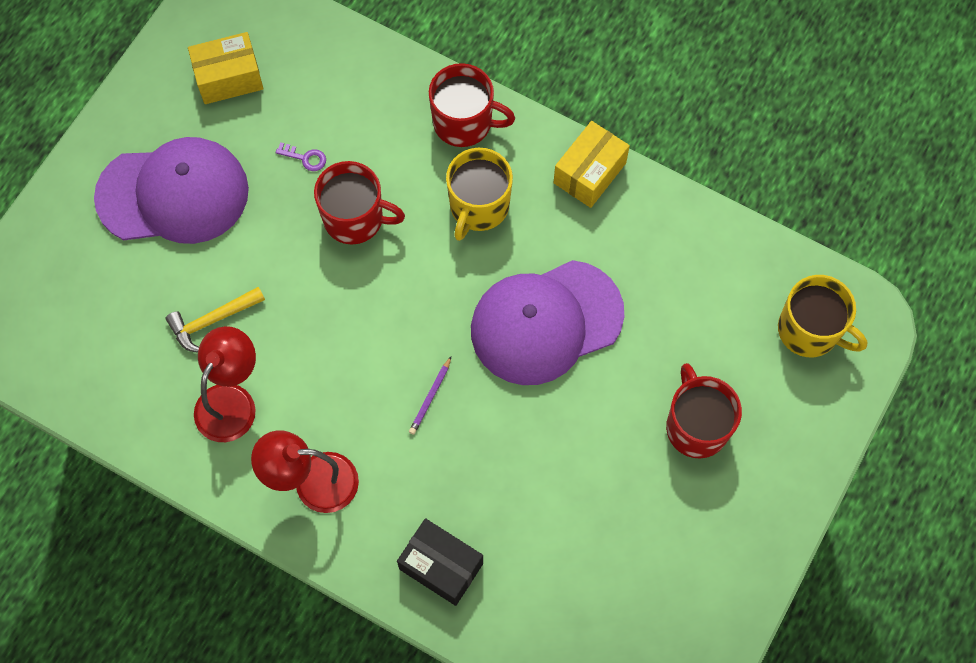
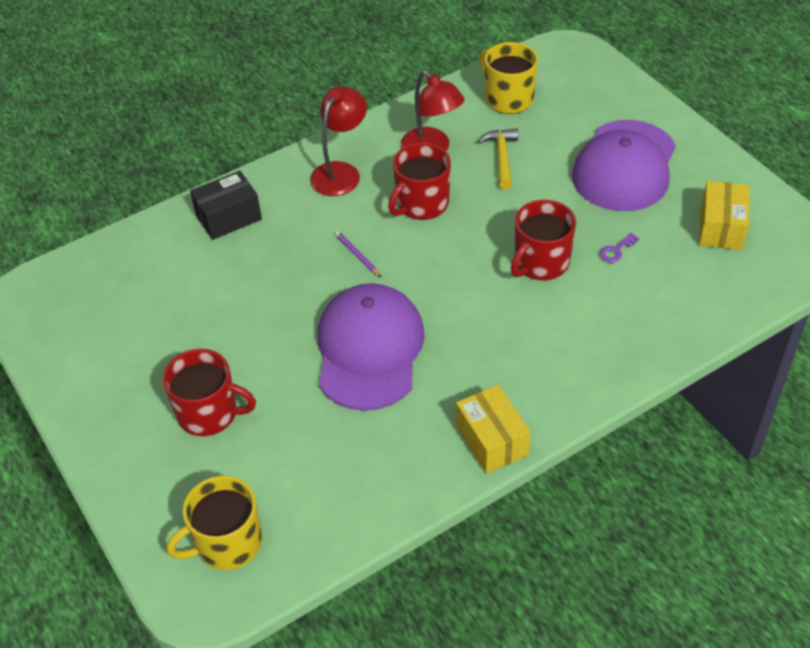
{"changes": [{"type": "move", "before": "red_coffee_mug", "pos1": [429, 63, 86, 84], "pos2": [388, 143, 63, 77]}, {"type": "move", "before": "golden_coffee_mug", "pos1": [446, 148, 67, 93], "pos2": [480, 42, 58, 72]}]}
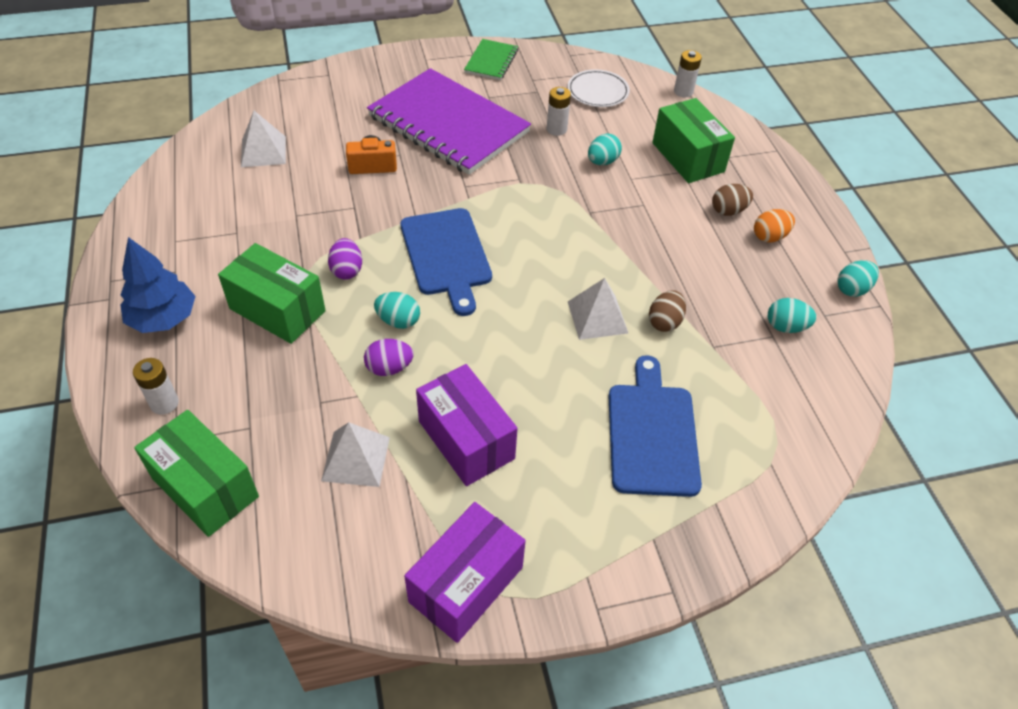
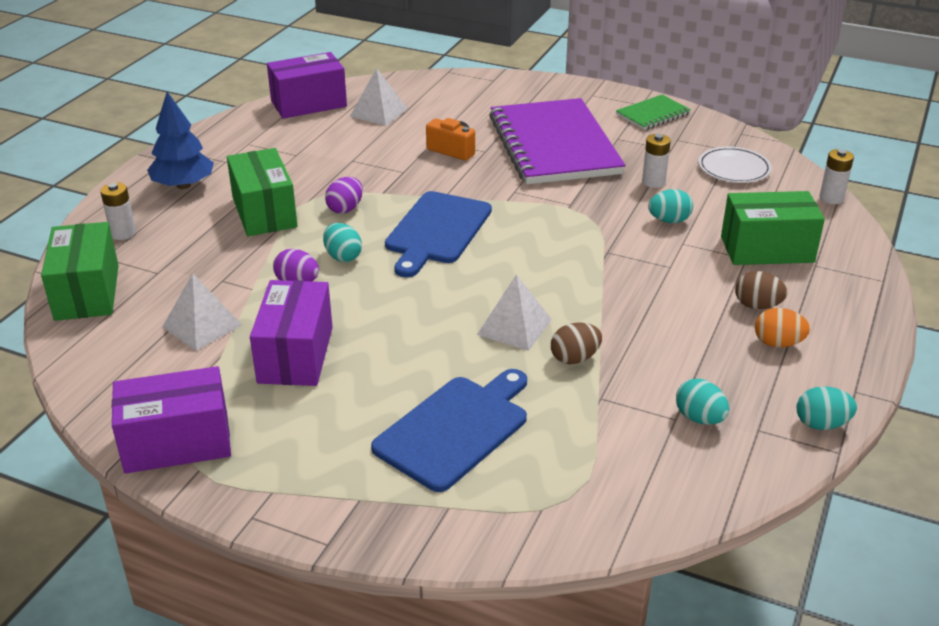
{"changes": [{"type": "rotate", "before": "emerald_box", "pos1": [652, 98, 83, 85], "pos2": [721, 191, 104, 74], "turn": 75}, {"type": "insert", "after": "royal_purple_box", "pos2": [267, 52, 80, 67]}]}
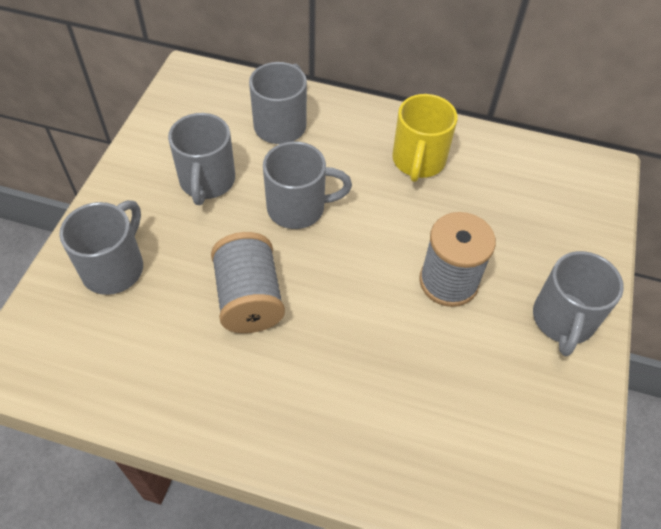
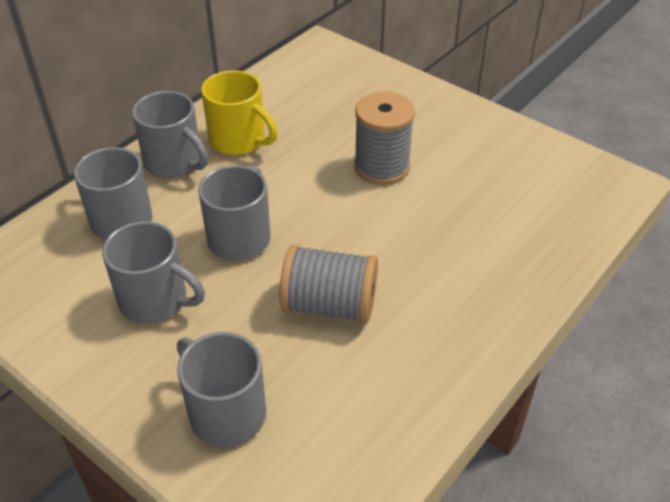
{"changes": [{"type": "move", "before": "grey_coffee_mug", "pos1": [533, 251, 91, 105], "pos2": [132, 91, 76, 87]}]}
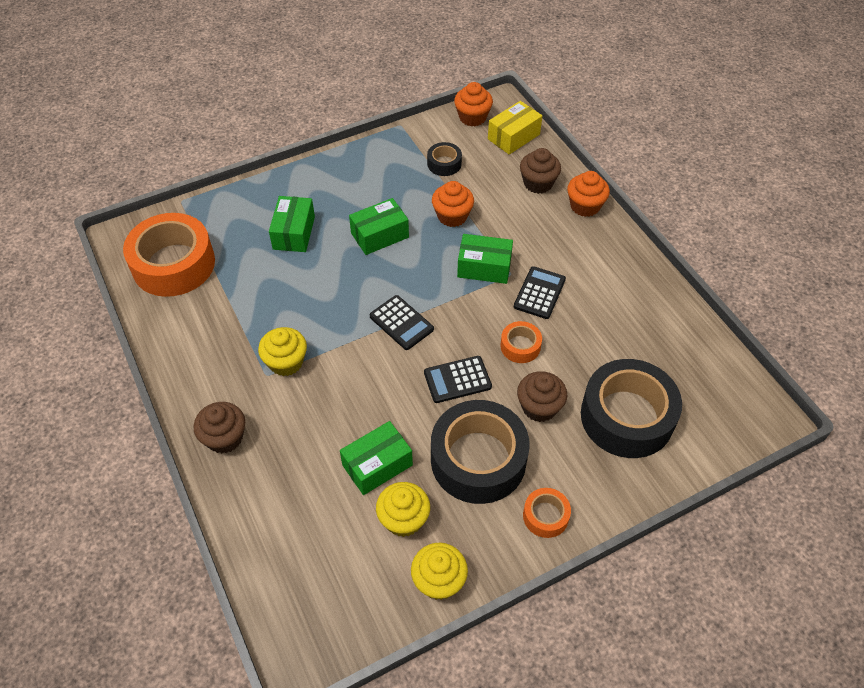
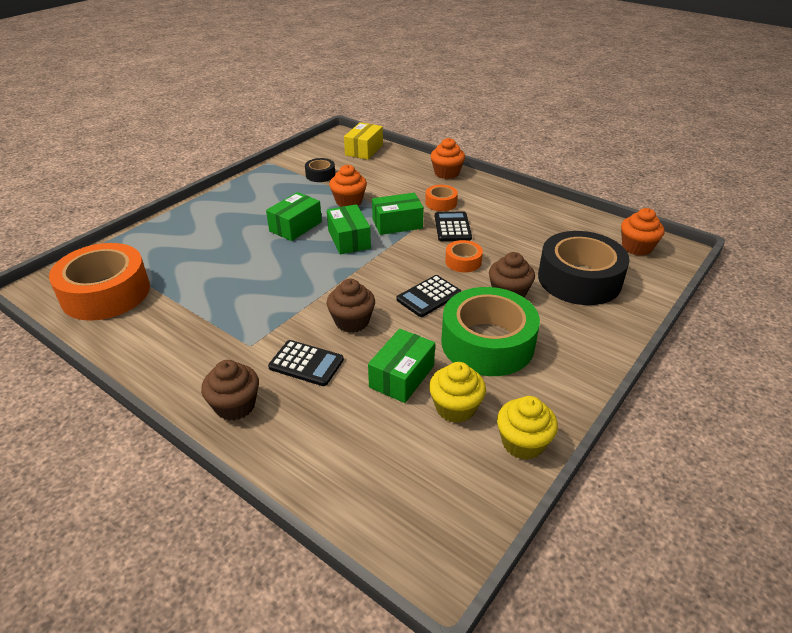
{"changes": [{"type": "delete", "before": "golden_fairy_cake", "pos1": [258, 327, 49, 49]}, {"type": "move", "before": "emerald_box", "pos1": [269, 196, 46, 56], "pos2": [327, 204, 44, 50]}, {"type": "move", "before": "black_pocket_calculator", "pos1": [370, 295, 64, 55], "pos2": [268, 340, 76, 46]}, {"type": "recolor", "before": "black_sticky_tape", "after": "emerald_sticky_tape", "pos1": [431, 400, 99, 104], "pos2": [441, 287, 99, 89]}, {"type": "move", "before": "orange-coloured_fairy_cake", "pos1": [454, 82, 39, 44], "pos2": [621, 208, 44, 48]}, {"type": "move", "before": "russet_fairy_cake", "pos1": [520, 148, 41, 46], "pos2": [327, 279, 48, 54]}, {"type": "move", "before": "orange-coloured_sticky_tape", "pos1": [523, 488, 48, 50], "pos2": [425, 185, 33, 26]}]}
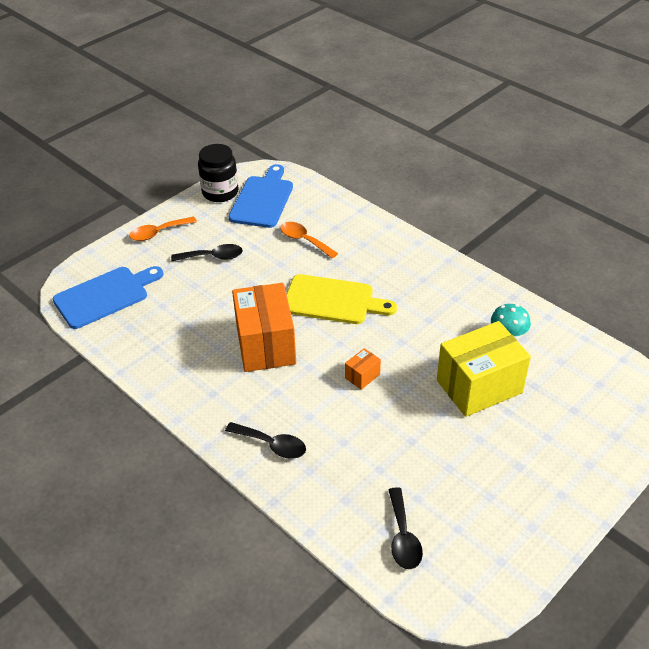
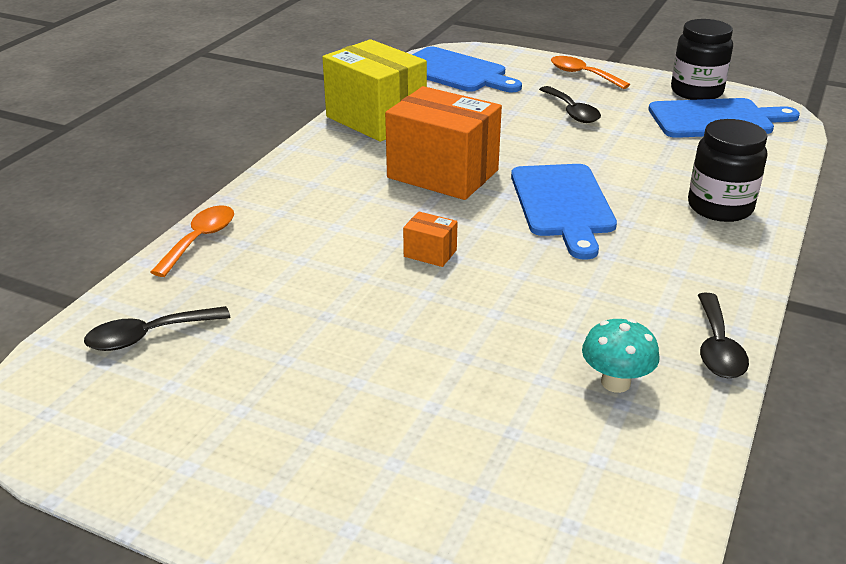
{"changes": [{"type": "move", "before": "black_spoon", "pos1": [225, 422, 81, 37], "pos2": [698, 293, 51, 85]}, {"type": "rotate", "before": "orange-coloured_box", "pos1": [232, 283, 64, 89], "pos2": [385, 86, 117, 114], "turn": 60}, {"type": "move", "before": "orange-coloured_spoon", "pos1": [280, 222, 58, 36], "pos2": [150, 205, 84, 72]}, {"type": "recolor", "before": "golden_chopping_board", "after": "royal_blue_chopping_board", "pos1": [287, 274, 110, 50], "pos2": [511, 164, 106, 96]}, {"type": "move", "before": "golden_box", "pos1": [437, 321, 94, 96], "pos2": [322, 39, 105, 103]}, {"type": "insert", "after": "black_preserve_jar", "pos2": [688, 119, 79, 103]}]}
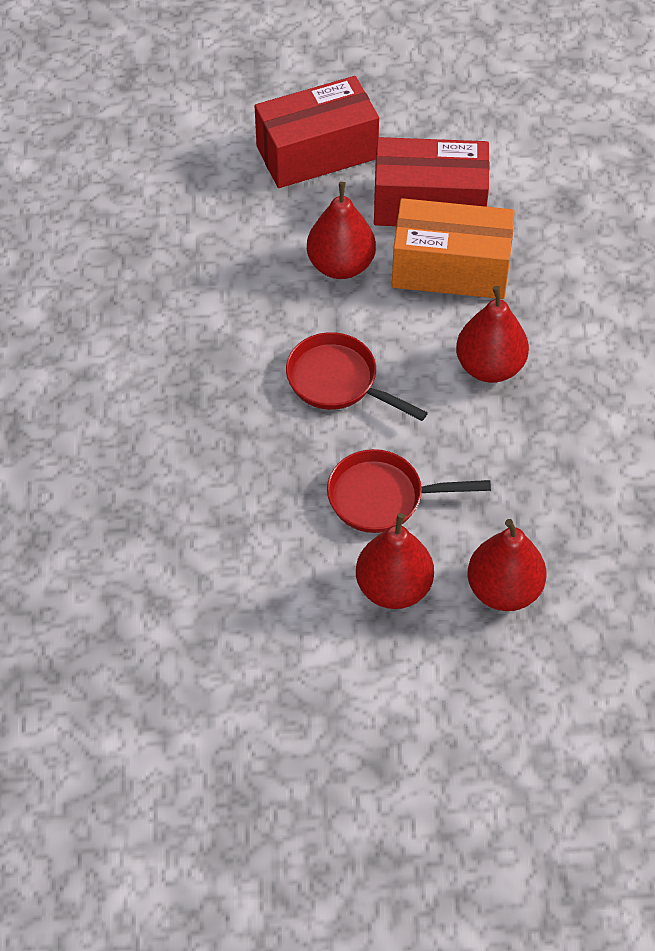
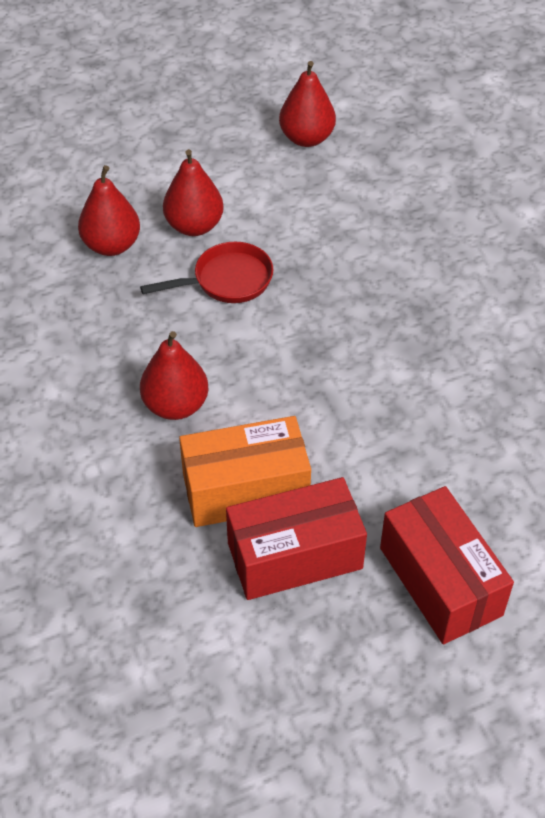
{"changes": [{"type": "rotate", "before": "red_box", "pos1": [255, 76, 124, 112], "pos2": [380, 486, 134, 158], "turn": -75}, {"type": "delete", "before": "red_frying_pan", "pos1": [286, 332, 142, 89]}, {"type": "move", "before": "red_pear_fruit", "pos1": [307, 182, 69, 97], "pos2": [279, 61, 57, 86]}]}
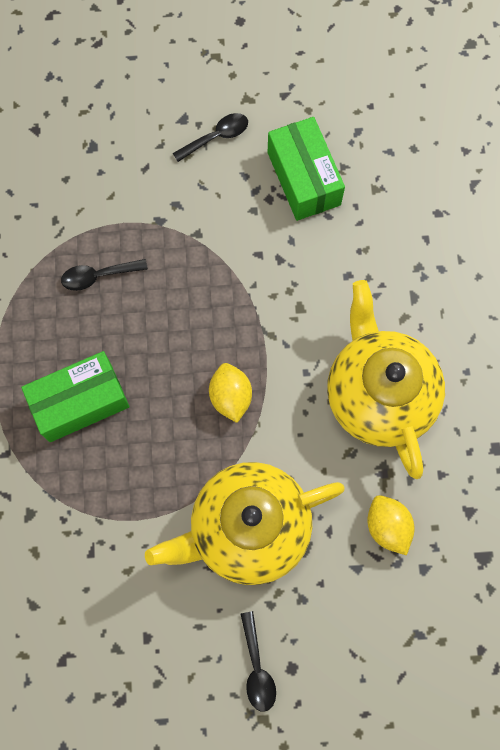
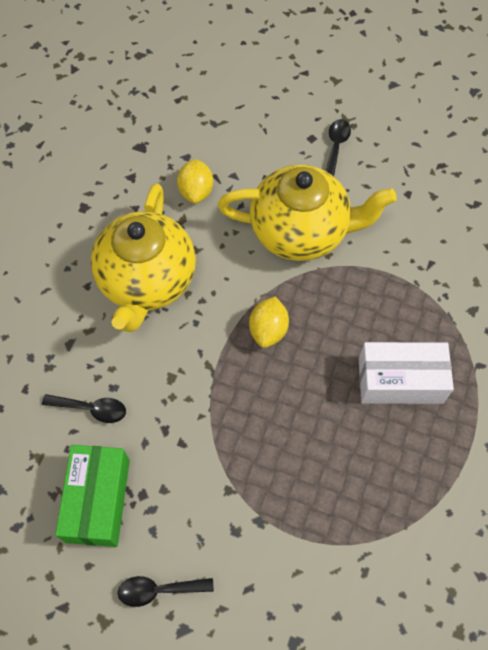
{"changes": [{"type": "recolor", "before": "emerald_box", "after": "white_box", "pos1": [21, 351, 109, 91], "pos2": [359, 342, 95, 62]}, {"type": "move", "before": "black_spoon", "pos1": [61, 259, 87, 32], "pos2": [42, 394, 84, 29]}]}
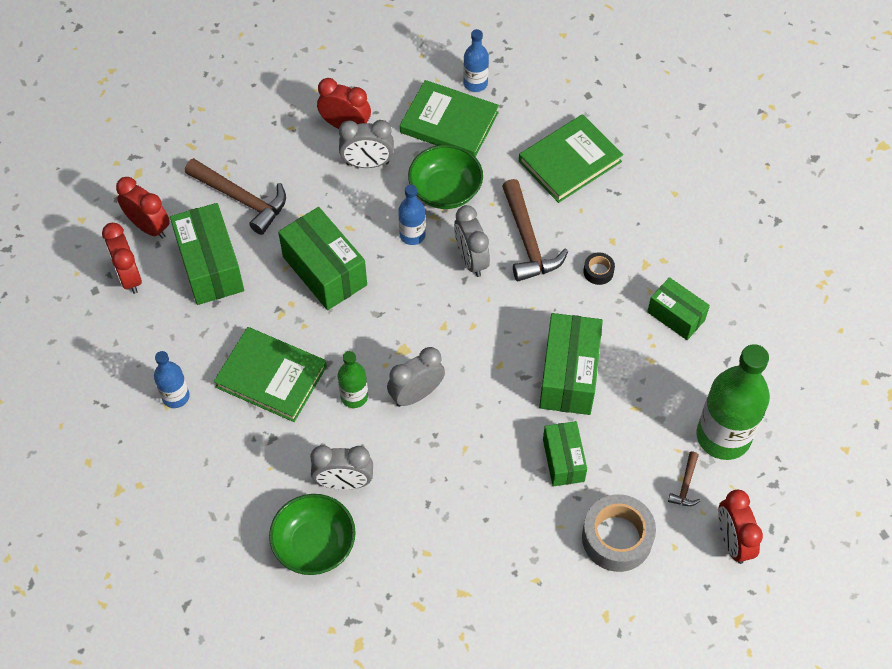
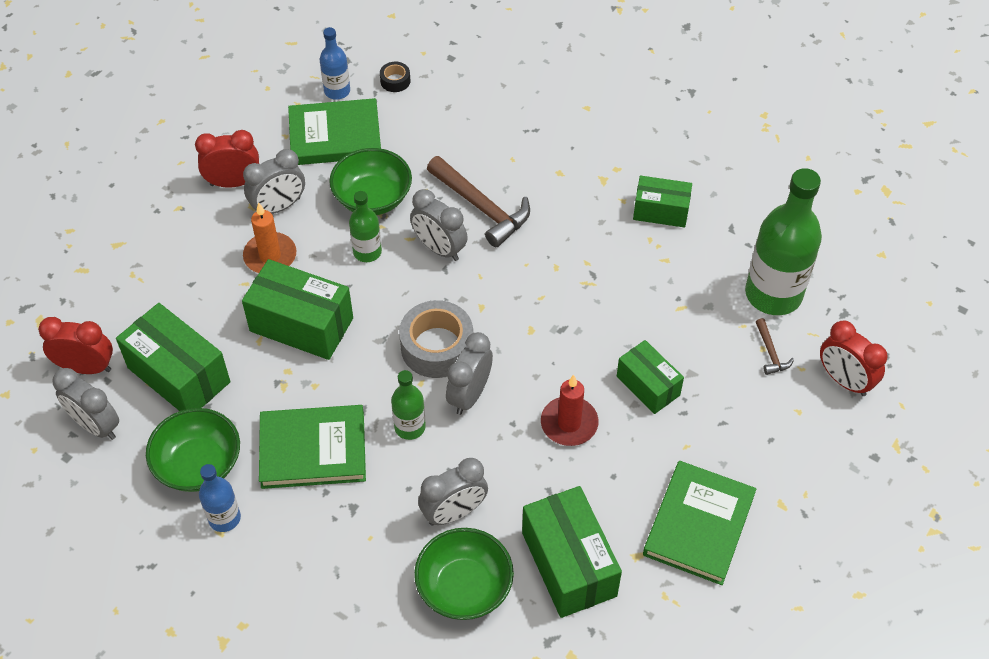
{"changes": [{"type": "recolor", "before": "red_alarm_clock", "after": "grey_alarm_clock", "pos1": [102, 223, 40, 71], "pos2": [53, 368, 66, 72]}, {"type": "delete", "before": "russet_hammer", "pos1": [185, 158, 101, 77]}, {"type": "recolor", "before": "royal_blue_drink_bottle", "after": "emerald_drink_bottle", "pos1": [398, 185, 28, 60], "pos2": [349, 191, 33, 71]}, {"type": "move", "before": "emerald_book", "pos1": [519, 114, 104, 89], "pos2": [643, 461, 114, 124]}, {"type": "move", "before": "emerald_box", "pos1": [539, 313, 64, 102], "pos2": [522, 486, 100, 132]}, {"type": "move", "before": "grey_sticky_tape", "pos1": [582, 494, 74, 78], "pos2": [399, 300, 74, 78]}, {"type": "move", "before": "black_sticky_tape", "pos1": [583, 253, 32, 32], "pos2": [380, 62, 31, 30]}, {"type": "insert", "after": "emerald_bowl", "pos2": [146, 408, 94, 84]}, {"type": "insert", "after": "orange-coloured_wax_candle", "pos2": [243, 202, 53, 71]}, {"type": "insert", "after": "red_wax_candle", "pos2": [541, 375, 58, 71]}]}
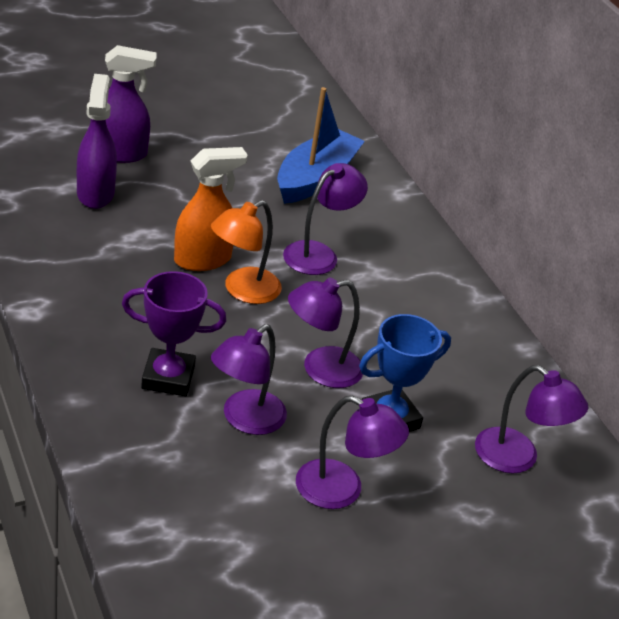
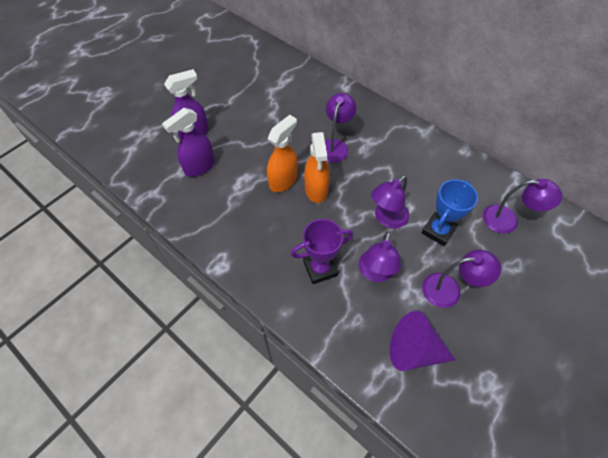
{"changes": [{"type": "rotate", "before": "royal_purple_spray_bottle", "pos1": [77, 74, 40, 135], "pos2": [162, 108, 53, 69], "turn": -105}, {"type": "replace", "before": "orange-coloured_desk_lamp", "after": "orange-coloured_spray_bottle", "pos1": [211, 200, 71, 104], "pos2": [304, 132, 26, 71]}, {"type": "delete", "before": "royal_blue_boat", "pos1": [277, 87, 88, 117]}, {"type": "insert", "after": "royal_purple_cone", "pos2": [390, 311, 65, 60]}]}
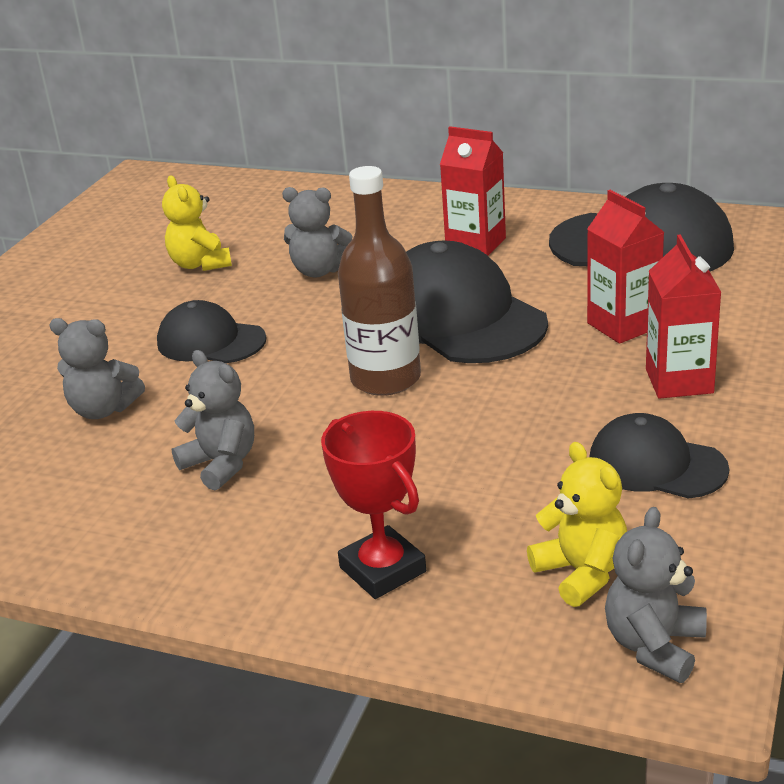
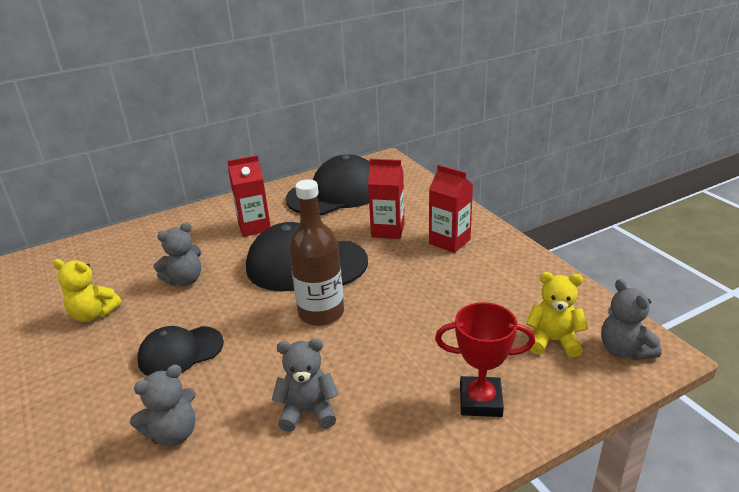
{"changes": [{"type": "delete", "before": "black_peaked_cap", "pos1": [589, 413, 140, 86]}]}
